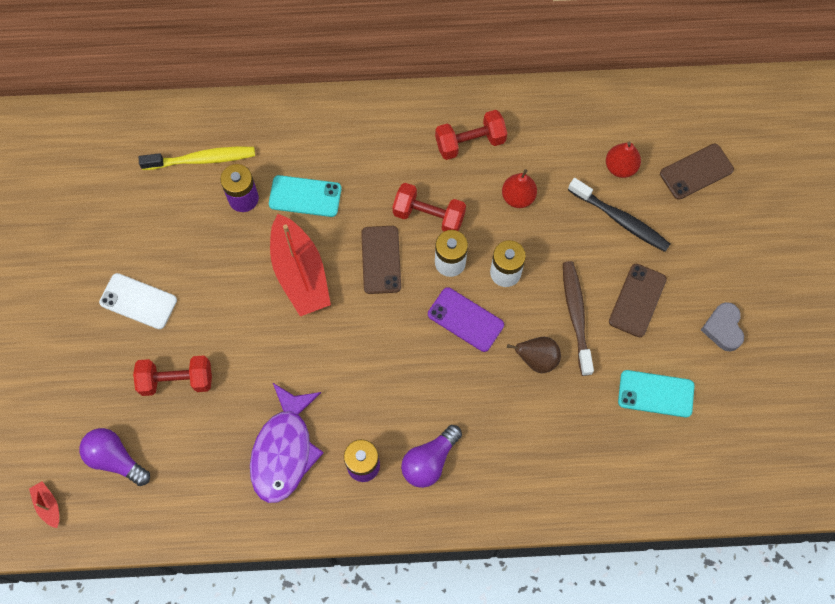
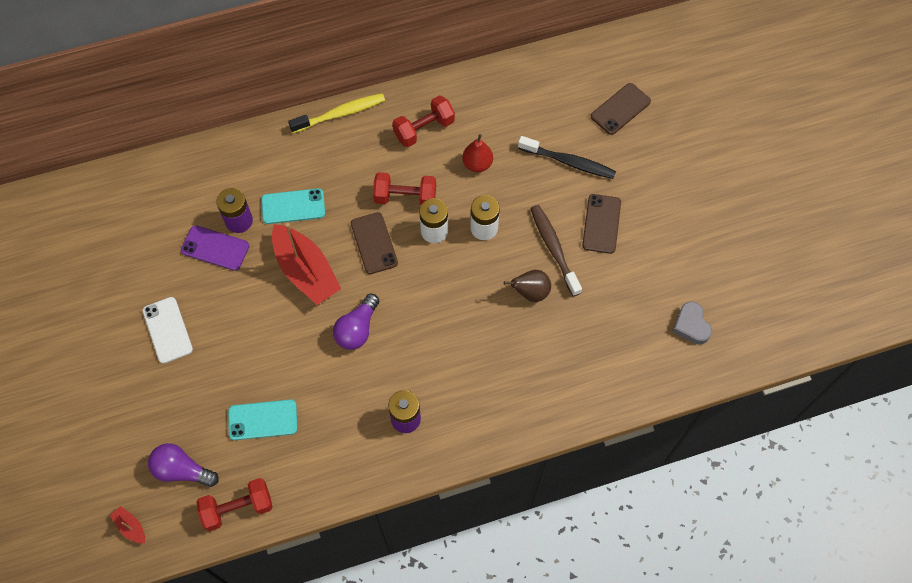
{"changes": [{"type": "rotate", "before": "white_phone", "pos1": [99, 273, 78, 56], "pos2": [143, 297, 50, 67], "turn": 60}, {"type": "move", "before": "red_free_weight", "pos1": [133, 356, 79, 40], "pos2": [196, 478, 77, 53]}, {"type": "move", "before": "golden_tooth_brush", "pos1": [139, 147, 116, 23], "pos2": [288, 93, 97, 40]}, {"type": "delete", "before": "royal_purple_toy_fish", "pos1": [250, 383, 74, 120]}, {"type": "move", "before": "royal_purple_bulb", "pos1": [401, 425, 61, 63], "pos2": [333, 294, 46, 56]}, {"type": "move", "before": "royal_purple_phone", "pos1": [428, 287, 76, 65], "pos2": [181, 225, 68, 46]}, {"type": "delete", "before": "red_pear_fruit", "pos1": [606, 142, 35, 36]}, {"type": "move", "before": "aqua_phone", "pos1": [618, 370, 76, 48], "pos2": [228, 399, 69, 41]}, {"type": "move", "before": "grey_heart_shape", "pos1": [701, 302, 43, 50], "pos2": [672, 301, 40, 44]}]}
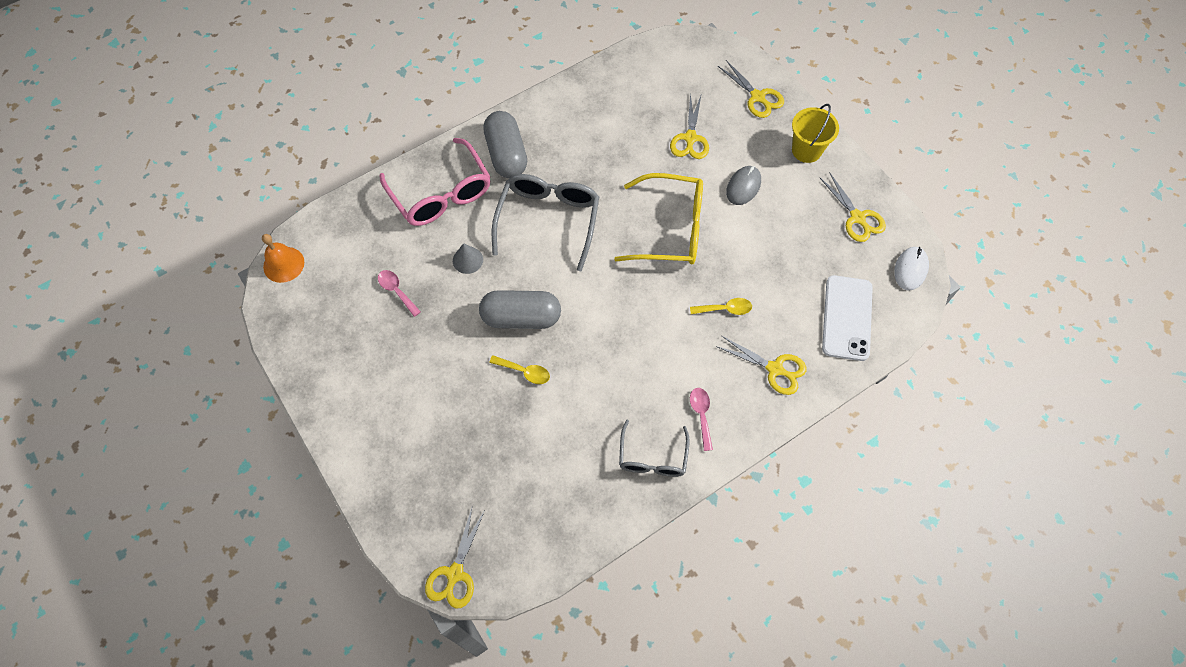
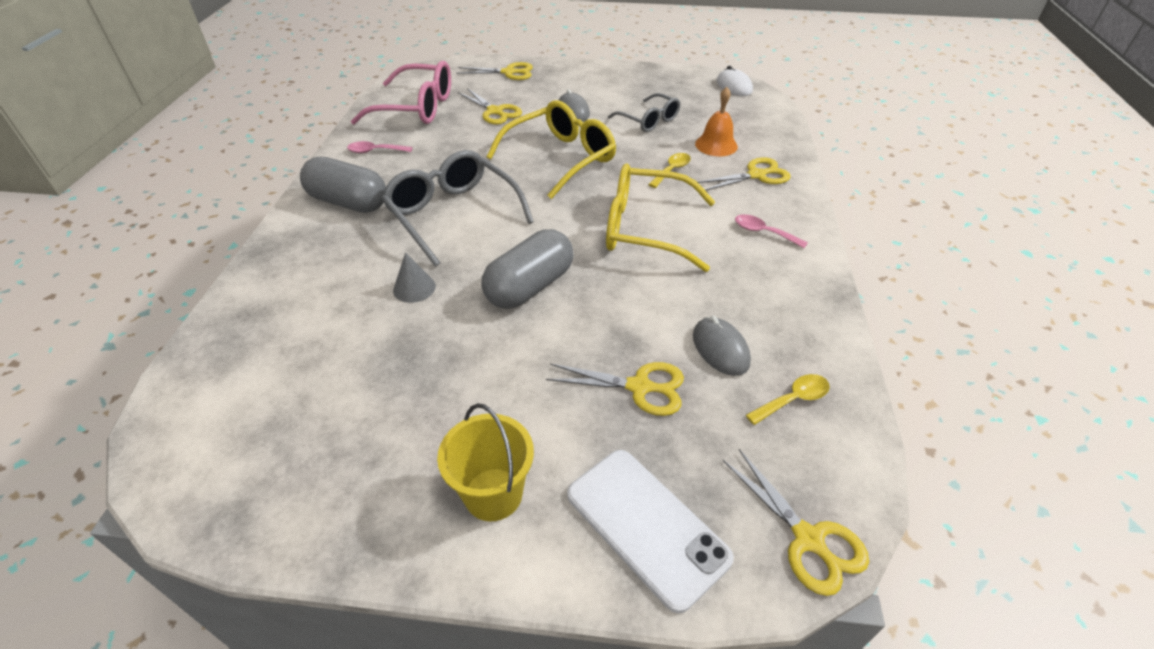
{"changes": [{"type": "move", "before": "orange-coloured_bell", "pos1": [262, 234, 42, 49], "pos2": [695, 87, 43, 69]}, {"type": "move", "before": "pink_spoon", "pos1": [378, 270, 43, 47], "pos2": [347, 141, 66, 12]}, {"type": "move", "before": "pink_eyeglasses", "pos1": [380, 138, 110, 88], "pos2": [351, 61, 100, 63]}, {"type": "move", "before": "golden_spoon", "pos1": [489, 355, 61, 29], "pos2": [746, 374, 84, 51]}, {"type": "move", "before": "grey_eyeglasses", "pos1": [619, 420, 71, 57], "pos2": [608, 93, 72, 39]}, {"type": "move", "before": "golden_pail", "pos1": [792, 104, 47, 59], "pos2": [437, 403, 97, 118]}, {"type": "move", "before": "golden_pair_of_scissors", "pos1": [820, 172, 66, 70], "pos2": [546, 362, 138, 54]}, {"type": "move", "before": "white_phone", "pos1": [822, 275, 51, 86], "pos2": [567, 450, 167, 163]}, {"type": "insert", "after": "golden_eyeglasses", "pos2": [606, 163, 109, 109]}, {"type": "insert", "after": "grey_PC_mouse", "pos2": [693, 316, 58, 60]}]}
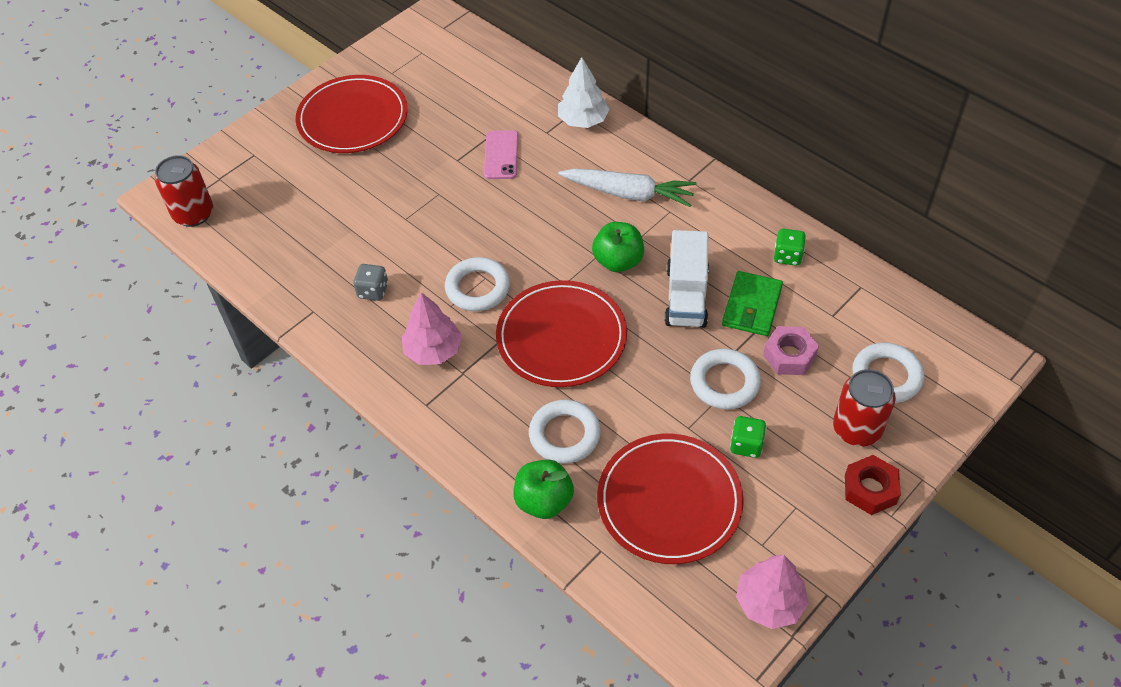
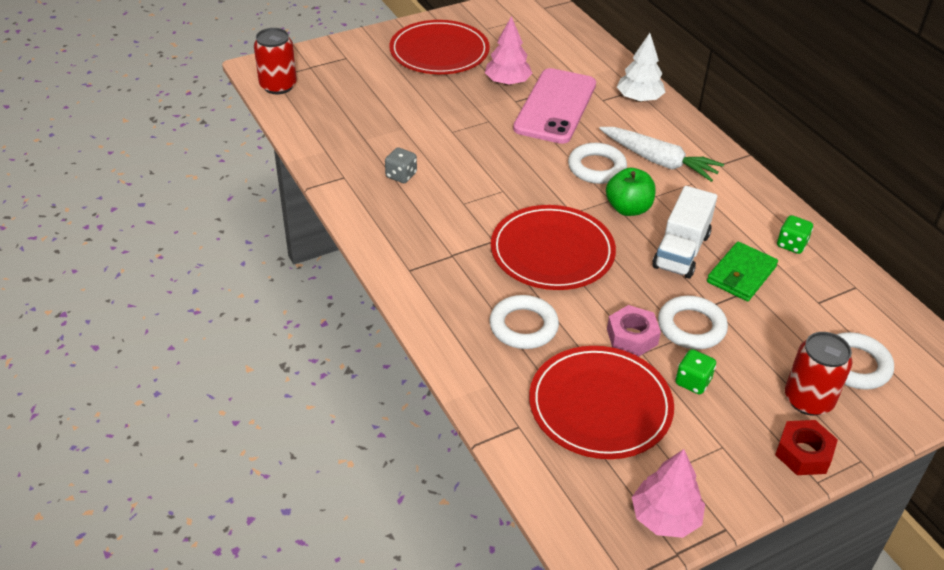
{"changes": [{"type": "move", "before": "pink_toy_tree", "pos1": [402, 292, 60, 73], "pos2": [485, 16, 48, 69]}, {"type": "move", "before": "white_hoop", "pos1": [445, 257, 65, 54], "pos2": [568, 143, 59, 41]}, {"type": "resize", "before": "pink_phone", "pos1": [484, 130, 34, 49], "pos2": [513, 68, 83, 76], "scale": 1.92}, {"type": "delete", "before": "emerald_toy_apple", "pos1": [513, 459, 61, 60]}, {"type": "move", "before": "pink_nut", "pos1": [763, 326, 56, 49], "pos2": [607, 305, 54, 52]}]}
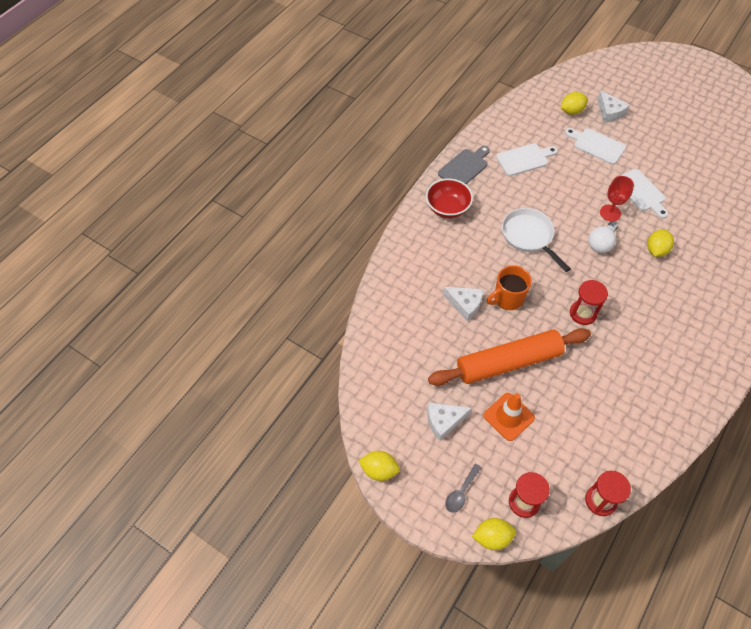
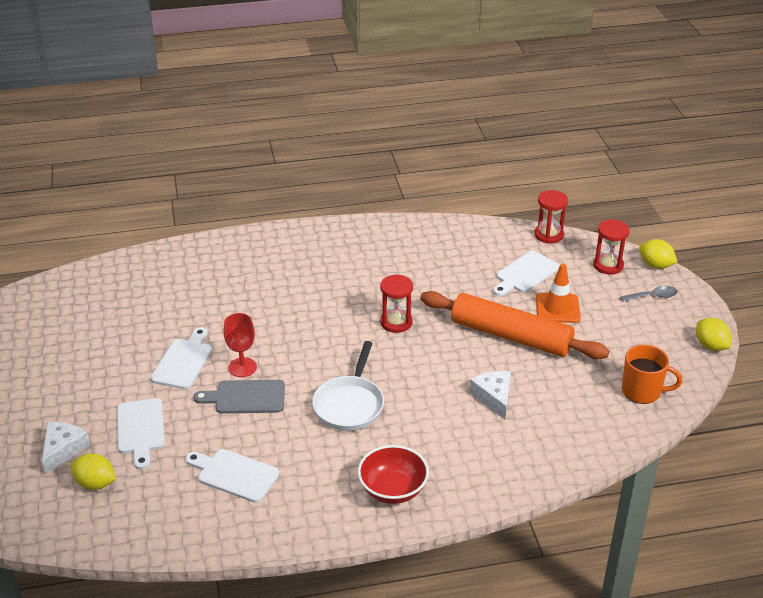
{"changes": [{"type": "delete", "before": "white_piece_of_cheese", "pos1": [427, 402, 45, 39]}, {"type": "move", "before": "grey_chopping_board", "pos1": [438, 146, 52, 38], "pos2": [193, 380, 92, 34]}, {"type": "move", "before": "orange-coloured_coffee_mug", "pos1": [487, 265, 45, 45], "pos2": [622, 345, 61, 59]}, {"type": "delete", "before": "white_bulb", "pos1": [588, 221, 30, 32]}, {"type": "delete", "before": "golden_citrus_fruit", "pos1": [647, 230, 27, 27]}, {"type": "insert", "after": "white_chopping_board", "pos2": [493, 251, 67, 45]}]}
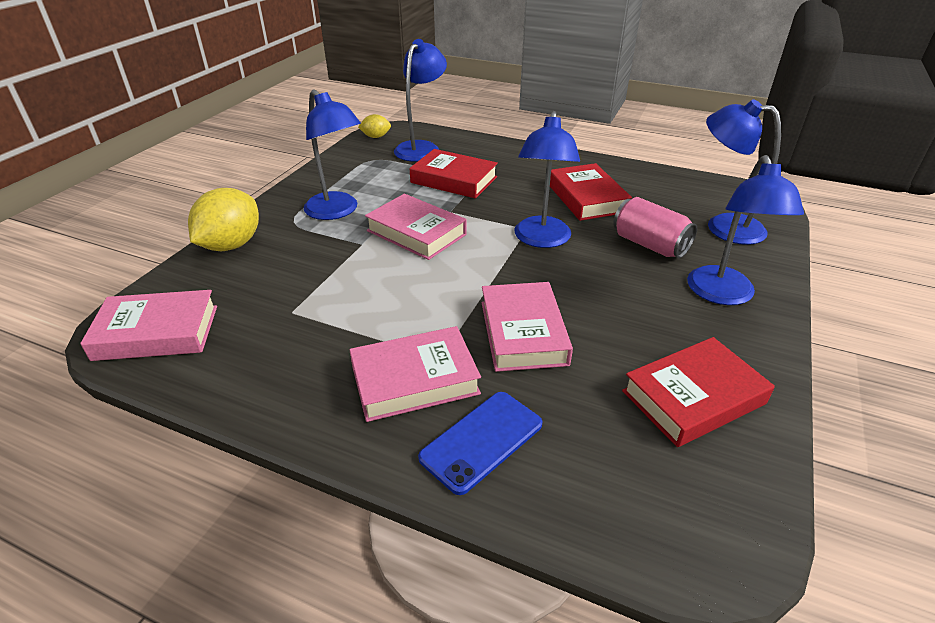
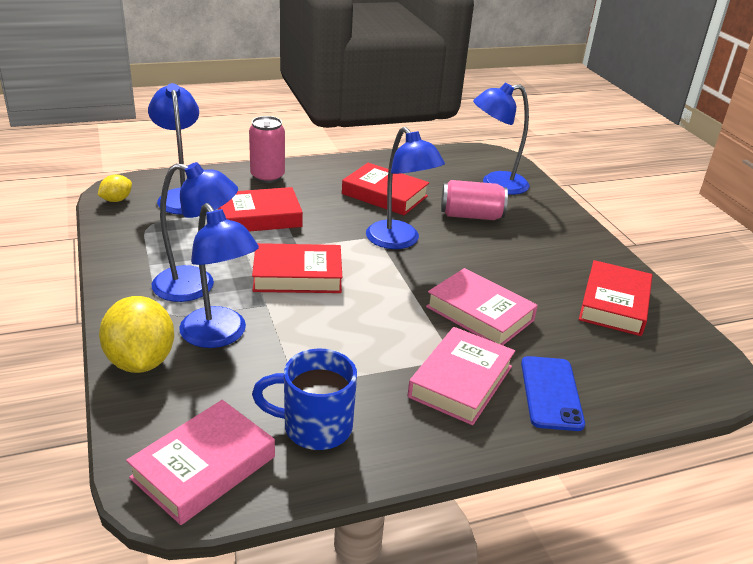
{"changes": [{"type": "recolor", "before": "pink_book", "after": "red_book", "pos1": [365, 194, 102, 66], "pos2": [252, 243, 90, 50]}, {"type": "move", "before": "royal_blue_desk_lamp", "pos1": [687, 155, 117, 150], "pos2": [179, 203, 80, 145]}, {"type": "insert", "after": "pink_can", "pos2": [249, 116, 36, 67]}, {"type": "insert", "after": "royal_blue_coffee_mug", "pos2": [252, 349, 105, 101]}]}
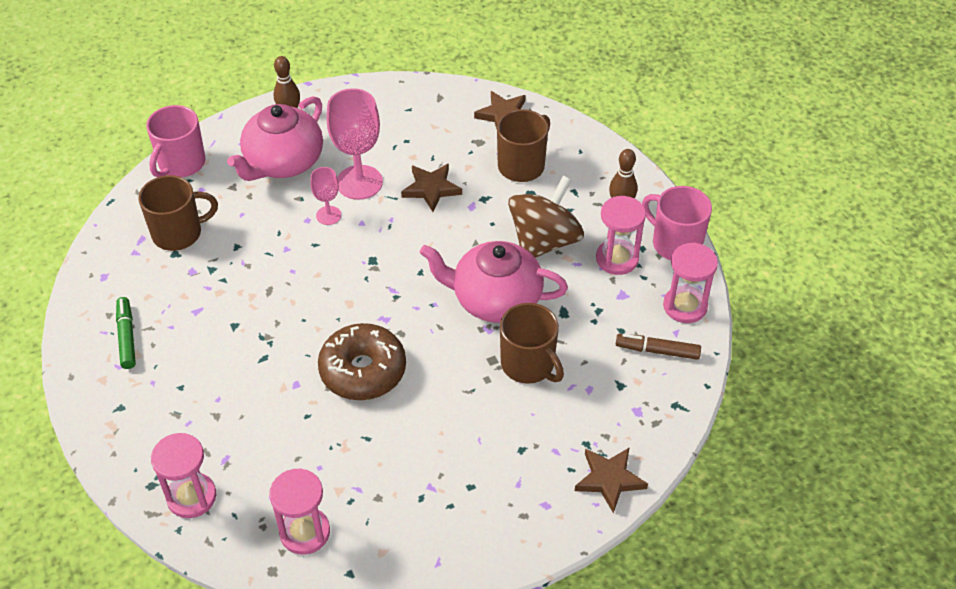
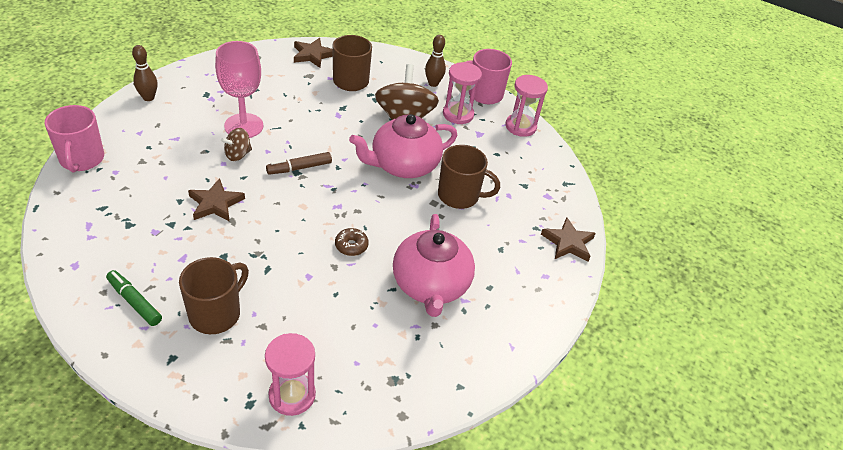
{"changes": [{"type": "move", "before": "russet_coffee_mug", "pos1": [138, 175, 80, 76], "pos2": [179, 257, 70, 77]}, {"type": "move", "before": "pink_china_teapot", "pos1": [227, 96, 96, 85], "pos2": [393, 214, 82, 103]}, {"type": "delete", "before": "pink_sandglass", "pos1": [269, 468, 61, 87]}, {"type": "replace", "before": "pink_wine_glass", "after": "russet_toy_top", "pos1": [310, 167, 31, 58], "pos2": [221, 128, 31, 33]}, {"type": "resize", "before": "russet_doughnut", "pos1": [318, 323, 88, 77], "pos2": [335, 228, 34, 28], "scale": 0.46}, {"type": "move", "before": "russet_star_shape", "pos1": [401, 164, 61, 48], "pos2": [188, 178, 57, 44]}, {"type": "move", "before": "russet_marker", "pos1": [616, 334, 85, 26], "pos2": [266, 152, 66, 23]}]}
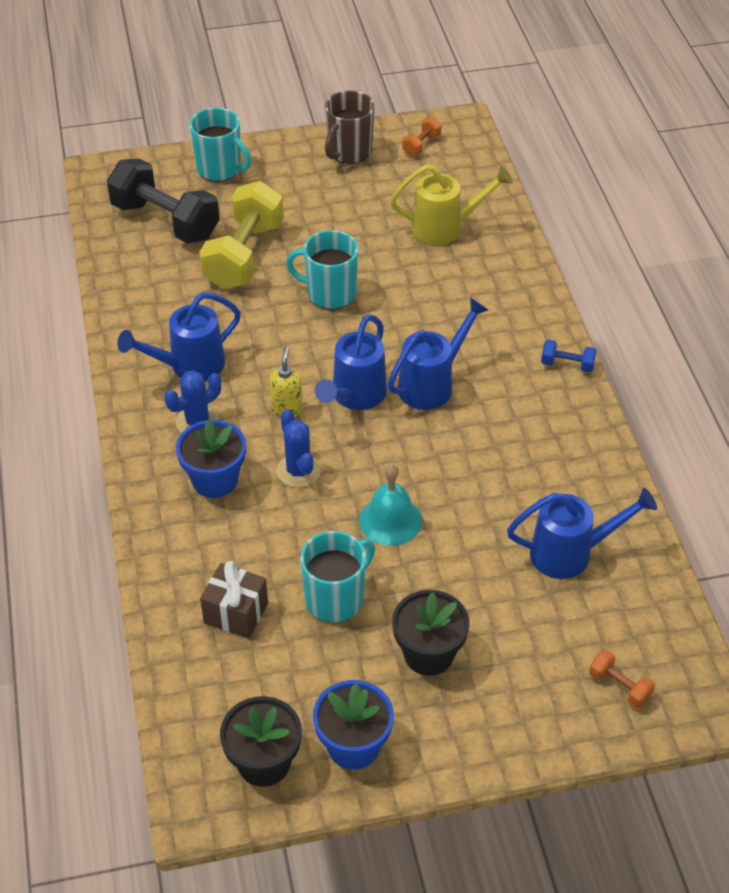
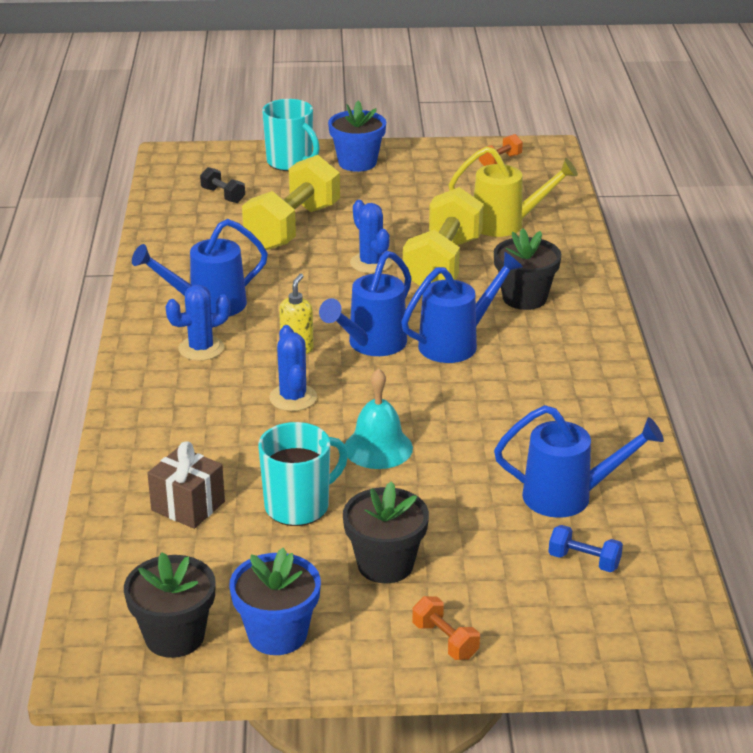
{"changes": [{"type": "resize", "before": "black_free_weight", "pos1": [107, 159, 113, 84], "pos2": [200, 167, 45, 36], "scale": 0.43}, {"type": "move", "before": "royal_blue_potted_plant", "pos1": [176, 419, 70, 79], "pos2": [328, 101, 58, 71]}, {"type": "replace", "before": "aqua_coffee_mug", "after": "royal_blue_saguaro_cactus", "pos1": [286, 230, 72, 80], "pos2": [350, 200, 42, 73]}, {"type": "delete", "before": "russet_coffee_mug", "pos1": [325, 91, 50, 73]}, {"type": "move", "before": "royal_blue_free_weight", "pos1": [541, 340, 56, 33], "pos2": [548, 525, 75, 47]}, {"type": "move", "before": "orange-coloured_free_weight", "pos1": [589, 650, 66, 58], "pos2": [412, 596, 68, 64]}, {"type": "insert", "after": "golden_free_weight", "pos2": [403, 187, 81, 99]}, {"type": "insert", "after": "black_potted_plant", "pos2": [494, 228, 67, 82]}]}
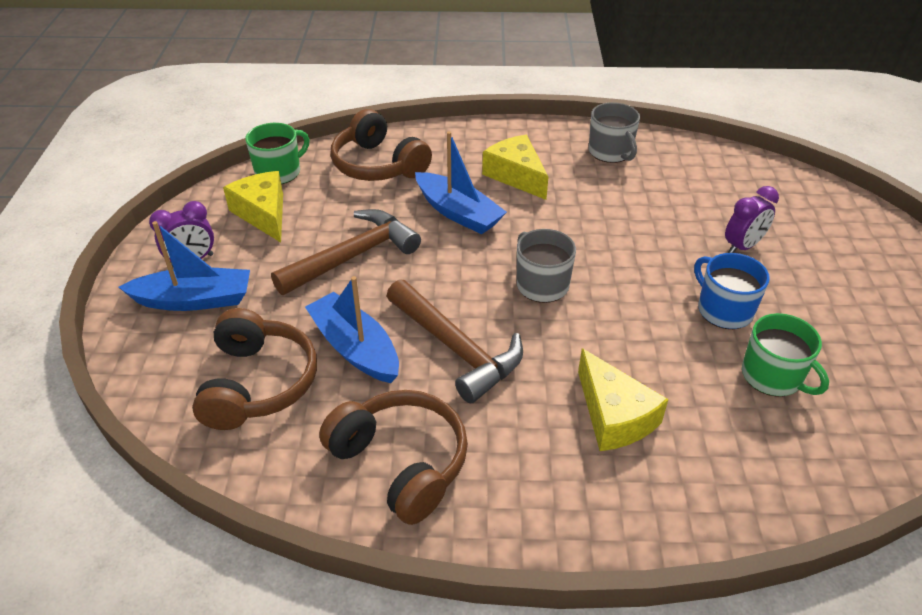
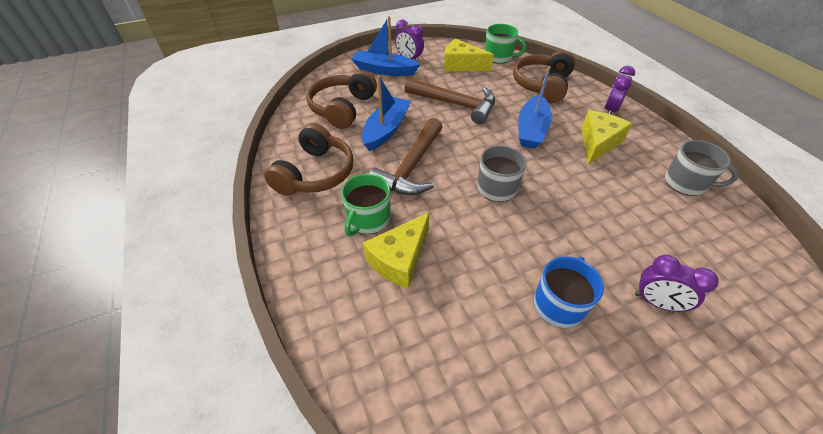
{"changes": [{"type": "rotate", "before": "royal_blue_boat", "pos1": [118, 221, 132, 90], "pos2": [351, 16, 69, 60], "turn": 135}, {"type": "rotate", "before": "russet_headphones", "pos1": [192, 308, 125, 122], "pos2": [306, 70, 71, 59], "turn": 135}, {"type": "rotate", "before": "golden_piece_of_cheese", "pos1": [223, 171, 60, 71], "pos2": [444, 39, 50, 32], "turn": -105}, {"type": "rotate", "before": "grey_coffee_mug", "pos1": [589, 102, 51, 61], "pos2": [665, 140, 74, 56], "turn": -105}, {"type": "move", "before": "emerald_coffee_mug", "pos1": [742, 313, 87, 84], "pos2": [341, 174, 49, 62]}, {"type": "insert", "after": "royal_purple_alarm_clock", "pos2": [605, 66, 30, 48]}]}
